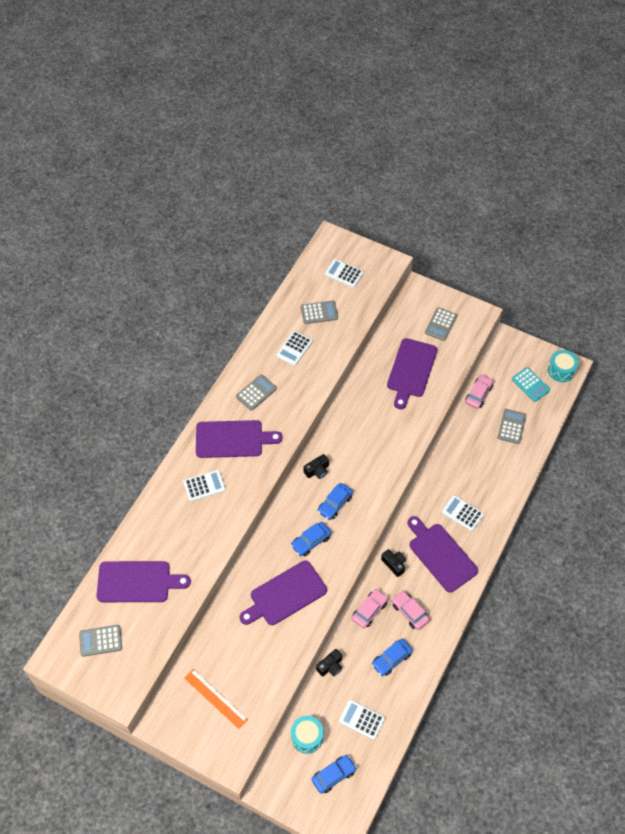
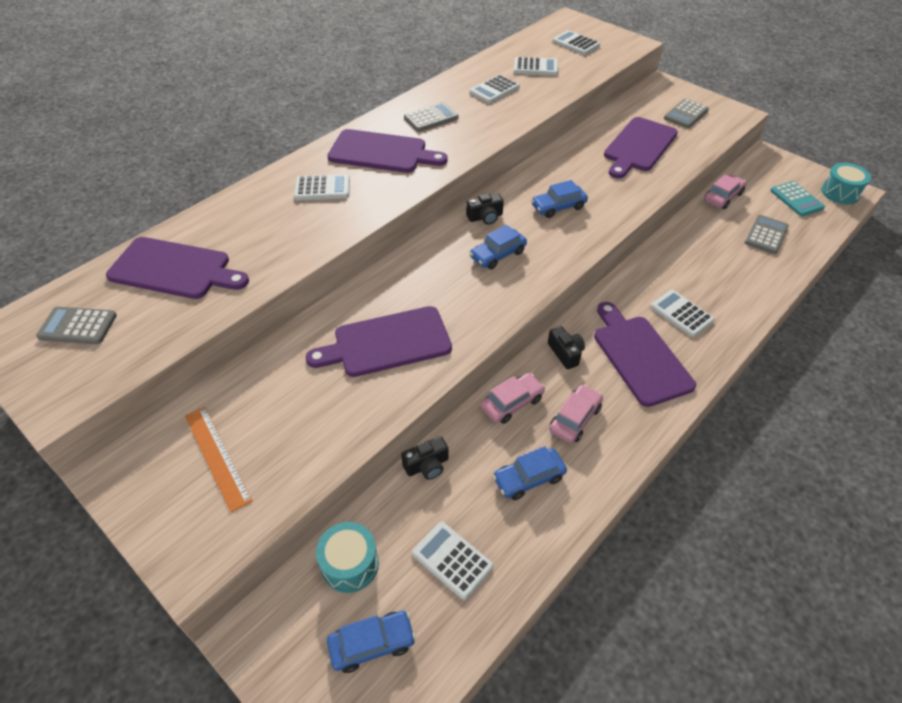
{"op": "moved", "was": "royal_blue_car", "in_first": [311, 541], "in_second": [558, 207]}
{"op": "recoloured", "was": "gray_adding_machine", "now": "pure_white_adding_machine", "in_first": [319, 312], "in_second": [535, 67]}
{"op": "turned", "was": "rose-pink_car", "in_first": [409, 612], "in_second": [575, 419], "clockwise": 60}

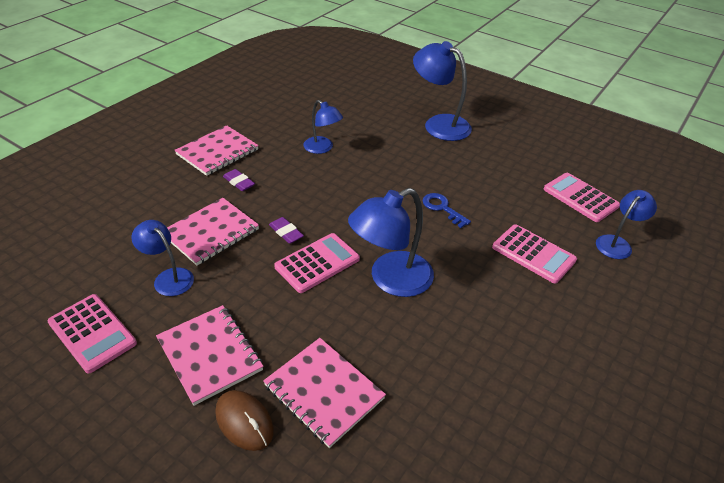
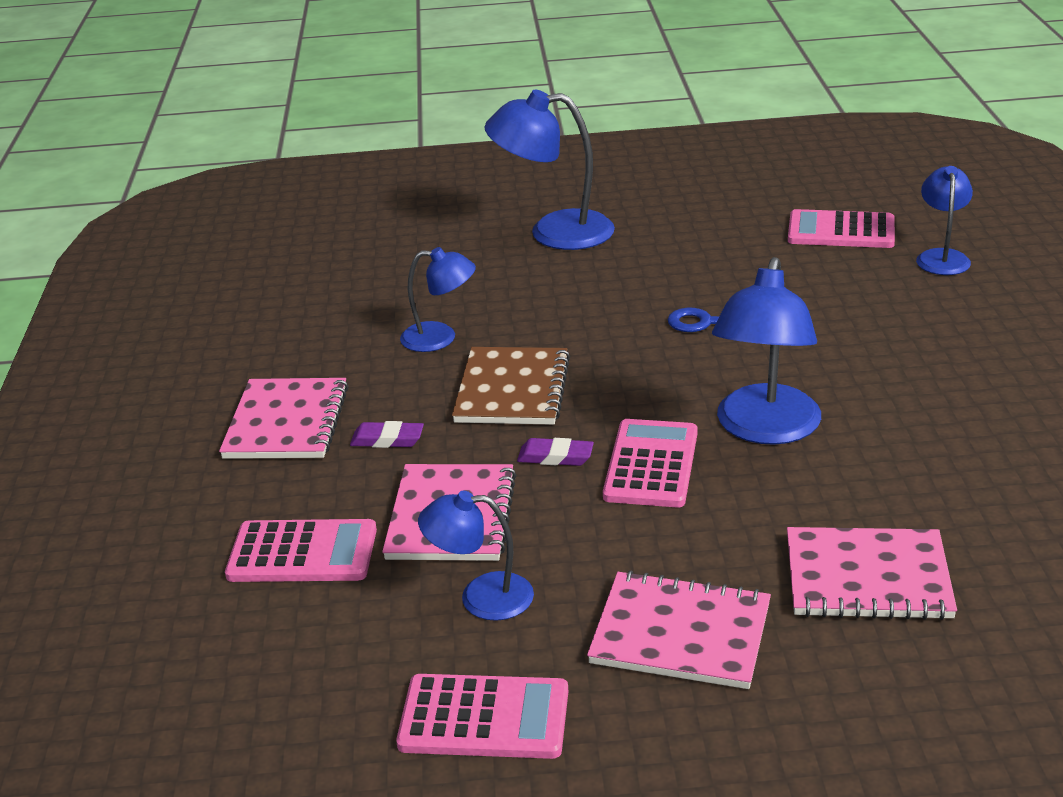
{"op": "removed", "was": "dark_brown_PC_mouse", "in_first": [244, 421]}
{"op": "moved", "was": "rose-pink_adding_machine", "in_first": [533, 254], "in_second": [302, 553]}
{"op": "added", "now": "dark_brown_notebook", "in_second": [512, 389]}

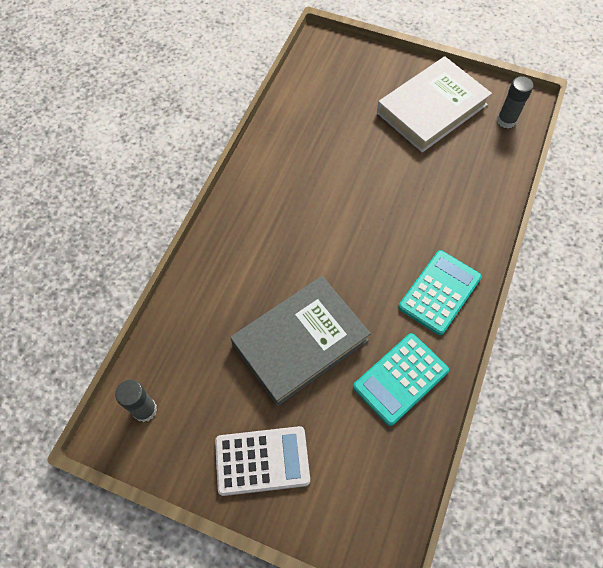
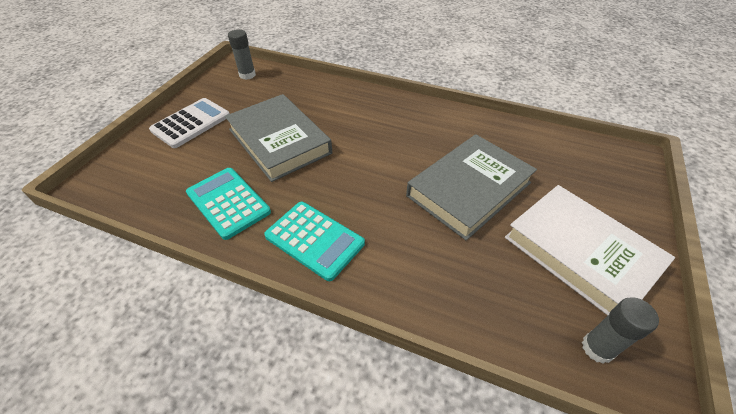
{"op": "turned", "was": "pure_white_adding_machine", "in_first": [262, 461], "in_second": [191, 123], "clockwise": -135}
{"op": "added", "now": "gray_hardback", "in_second": [469, 189]}

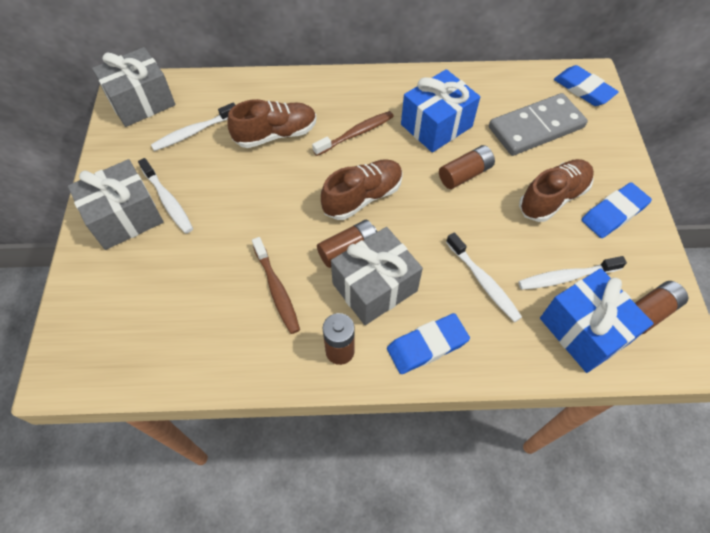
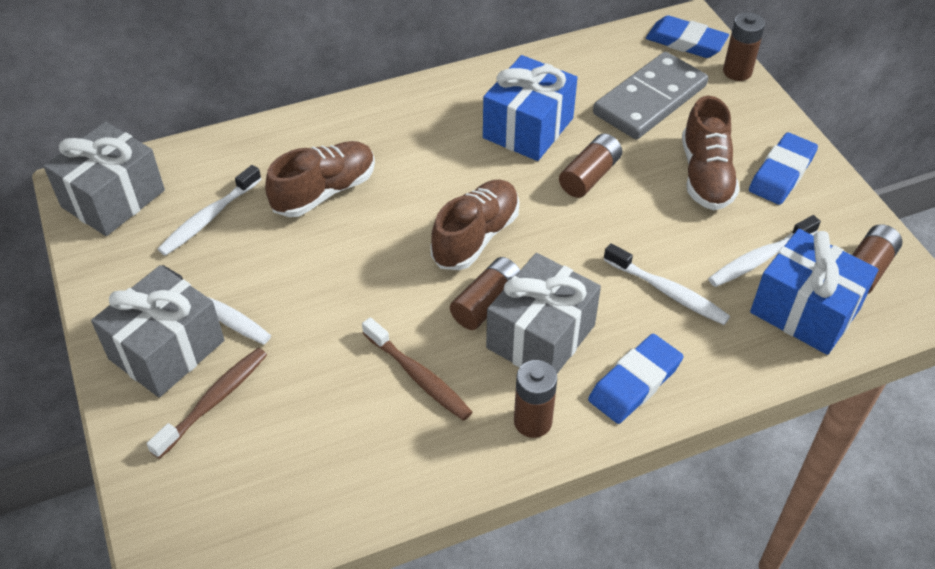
{"op": "moved", "was": "dark_brown_dental_brush", "in_first": [356, 134], "in_second": [214, 401]}
{"op": "turned", "was": "dark_brown_shoe", "in_first": [553, 198], "in_second": [705, 175], "clockwise": 150}
{"op": "added", "now": "dark_brown_AA_battery", "in_second": [737, 72]}

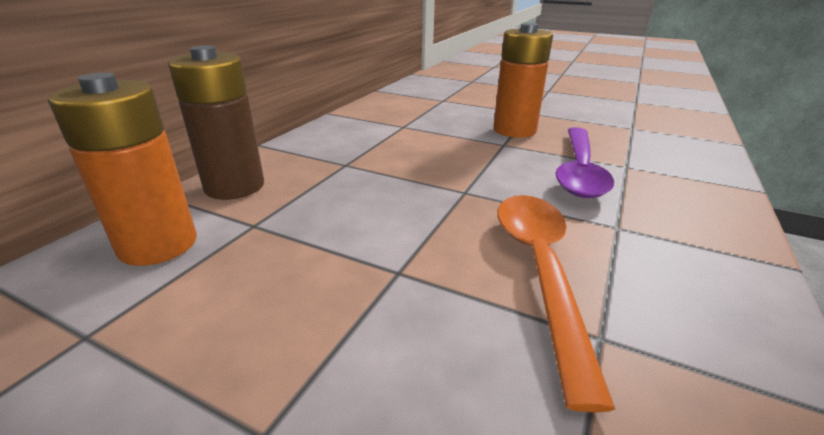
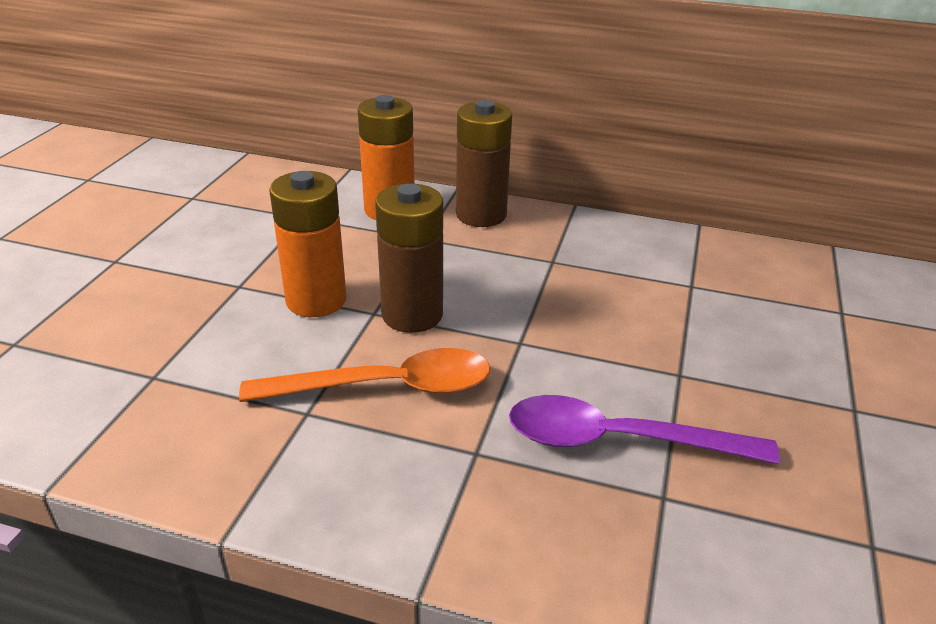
{"op": "moved", "was": "orange_AA_battery", "in_first": [514, 130], "in_second": [316, 300]}
{"op": "added", "now": "dark_brown_AA_battery", "in_second": [412, 315]}

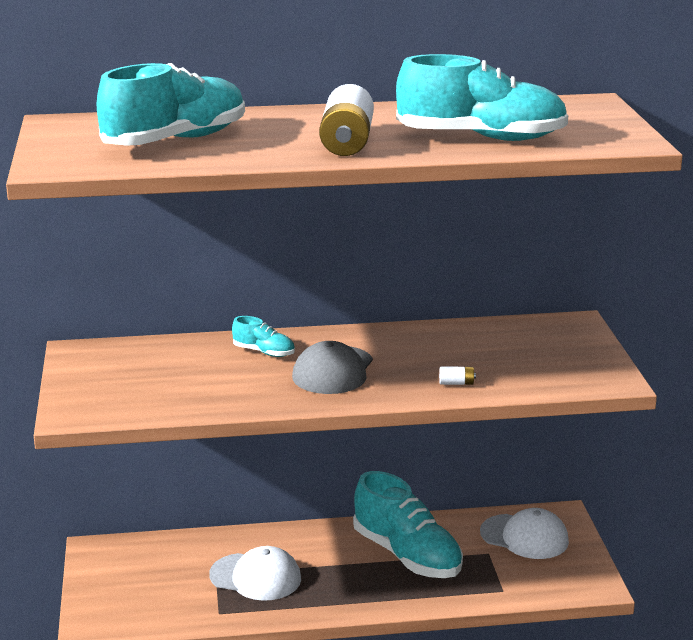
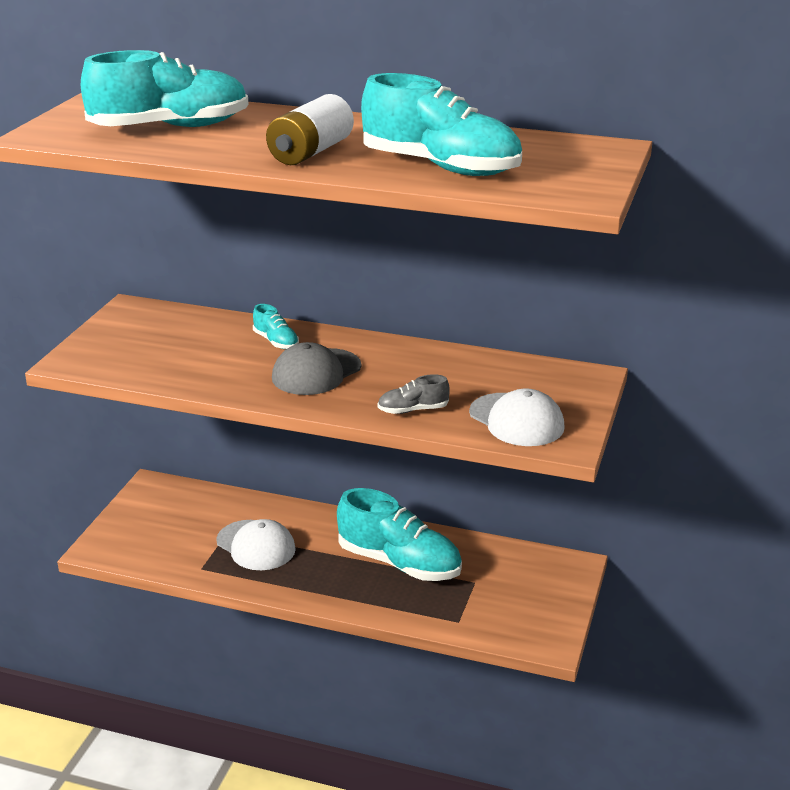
{"op": "turned", "was": "turquoise_shoe", "in_first": [407, 555], "in_second": [399, 563], "clockwise": -45}
{"op": "replaced", "was": "pure_white_AA_battery", "now": "gray_shoe", "in_first": [456, 383], "in_second": [413, 410]}
{"op": "moved", "was": "pure_white_peaked_cap", "in_first": [524, 537], "in_second": [516, 420]}

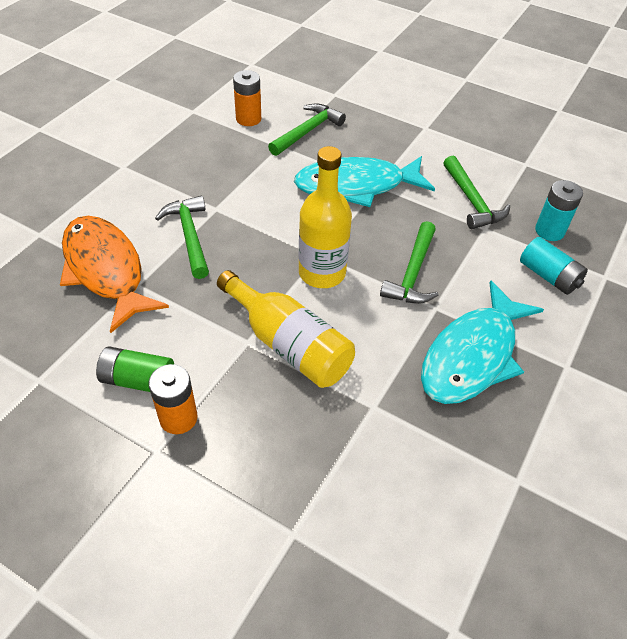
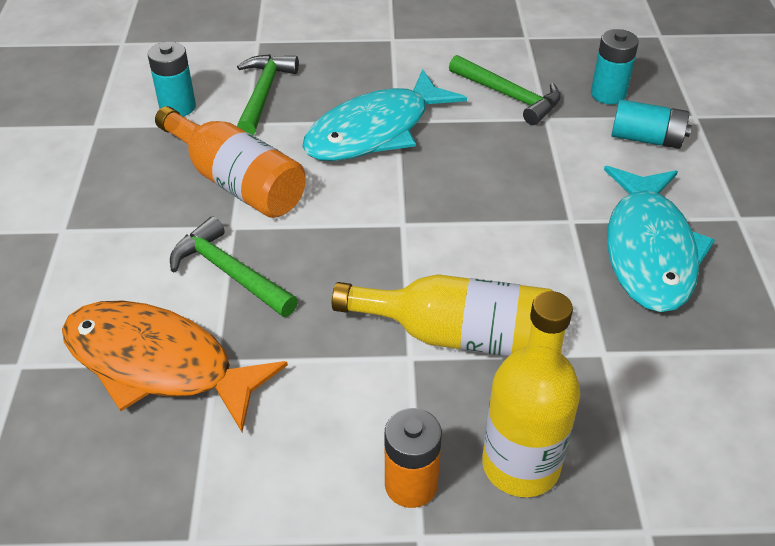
{"op": "removed", "was": "green_AA_battery", "in_first": [138, 380]}
{"op": "recoloured", "was": "orange_AA_battery", "now": "turquoise_AA_battery", "in_first": [248, 119], "in_second": [177, 107]}
{"op": "moved", "was": "golden_bottle", "in_first": [322, 273], "in_second": [520, 465]}
{"op": "removed", "was": "green_hammer", "in_first": [412, 273]}
{"op": "added", "now": "orange_bottle", "in_second": [236, 182]}

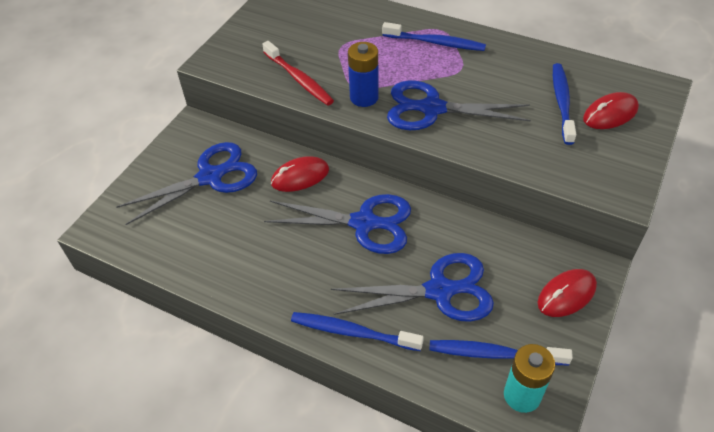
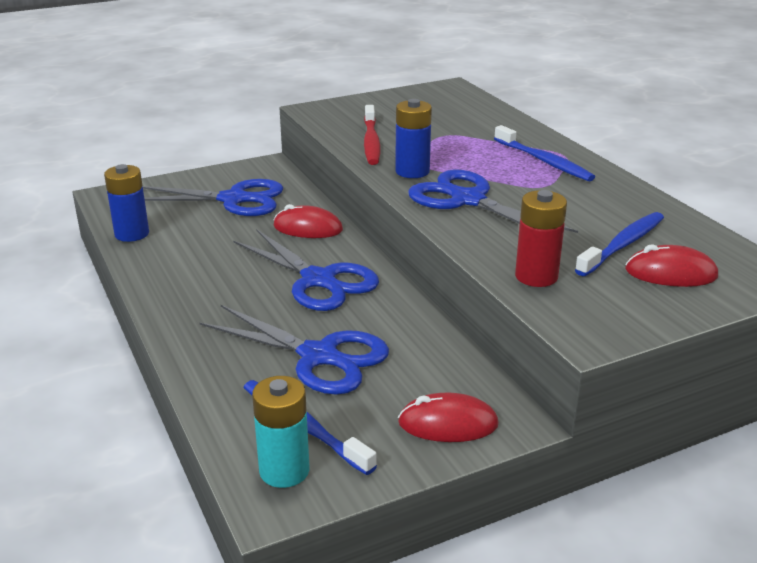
{"op": "removed", "was": "royal_blue_dental_brush", "in_first": [352, 332]}
{"op": "added", "now": "royal_blue_AA_battery", "in_second": [132, 234]}
{"op": "added", "now": "crimson_AA_battery", "in_second": [536, 276]}

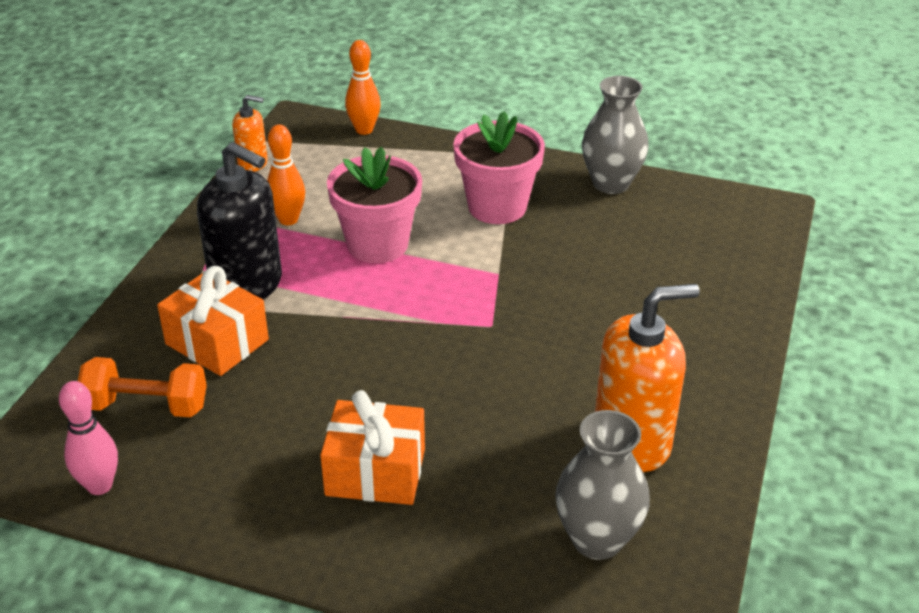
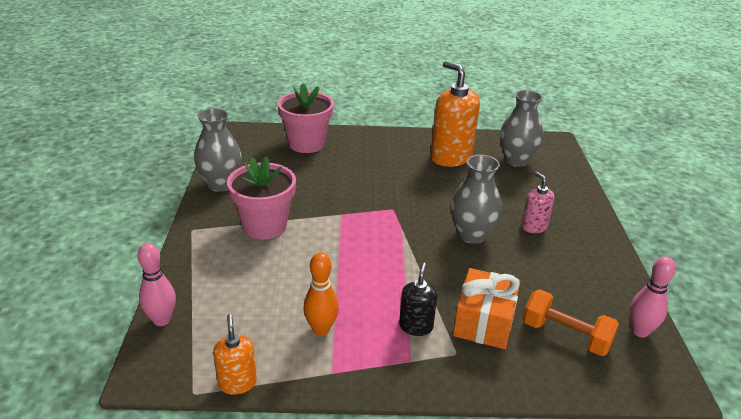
{"op": "turned", "was": "orange_hand_weight", "in_first": [147, 406], "in_second": [565, 335], "clockwise": -45}
{"op": "resized", "was": "black_pump_bottle", "in_first": [247, 286], "in_second": [416, 326], "ratio": 0.52}
{"op": "replaced", "was": "orange_wrapped_gift", "now": "rose-pink_pump_bottle", "in_first": [375, 472], "in_second": [534, 227]}
{"op": "moved", "was": "rose-pink_plant_pot", "in_first": [377, 244], "in_second": [306, 144]}
{"op": "recoloured", "was": "orange_bowling_pin", "now": "rose-pink_bowling_pin", "in_first": [364, 130], "in_second": [162, 320]}
{"op": "added", "now": "gray_flower_vase", "in_second": [471, 235]}

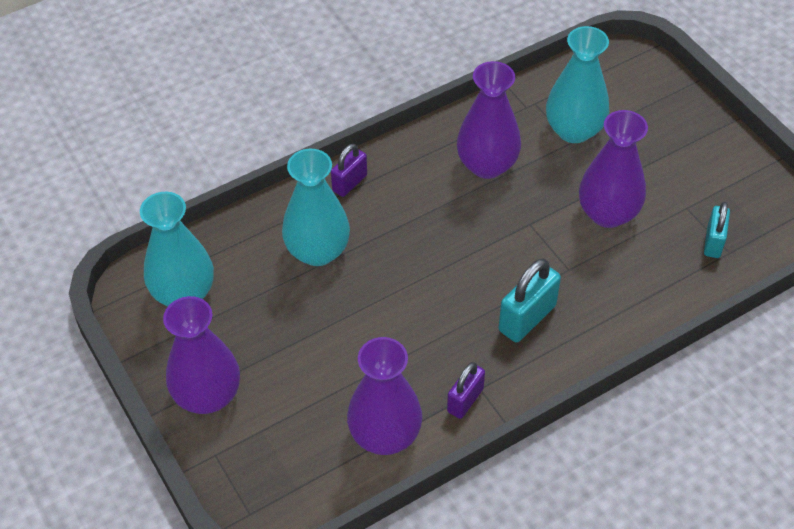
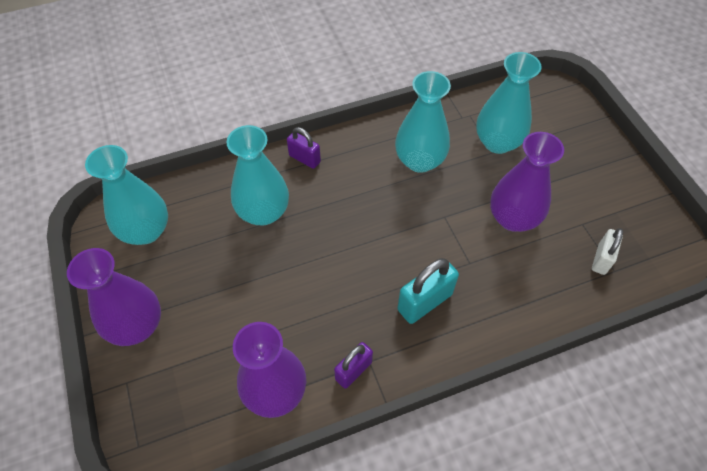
{"op": "turned", "was": "purple_lock", "in_first": [349, 183], "in_second": [304, 159], "clockwise": 75}
{"op": "recoloured", "was": "purple_flower_vase", "now": "turquoise_flower_vase", "in_first": [487, 165], "in_second": [419, 161]}
{"op": "recoloured", "was": "turquoise_lock", "now": "pure_white_lock", "in_first": [713, 242], "in_second": [601, 259]}

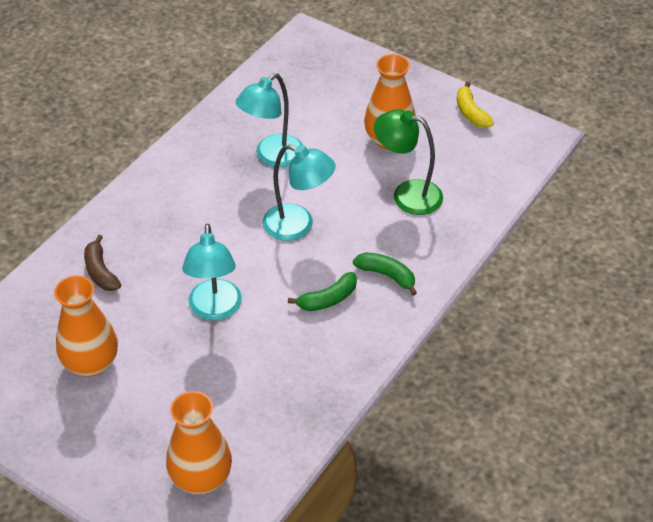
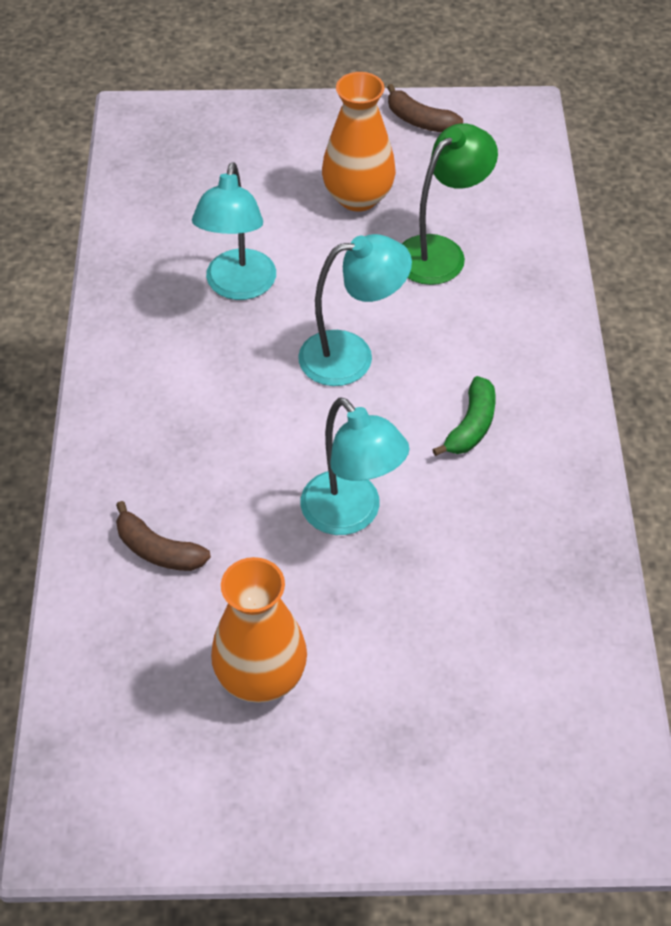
{"op": "removed", "was": "orange_flower_vase", "in_first": [201, 478]}
{"op": "removed", "was": "green_banana", "in_first": [387, 275]}
{"op": "turned", "was": "green_lamp", "in_first": [407, 194], "in_second": [440, 252], "clockwise": 150}
{"op": "recoloured", "was": "golden_banana", "now": "dark_brown_banana", "in_first": [470, 113], "in_second": [419, 121]}

